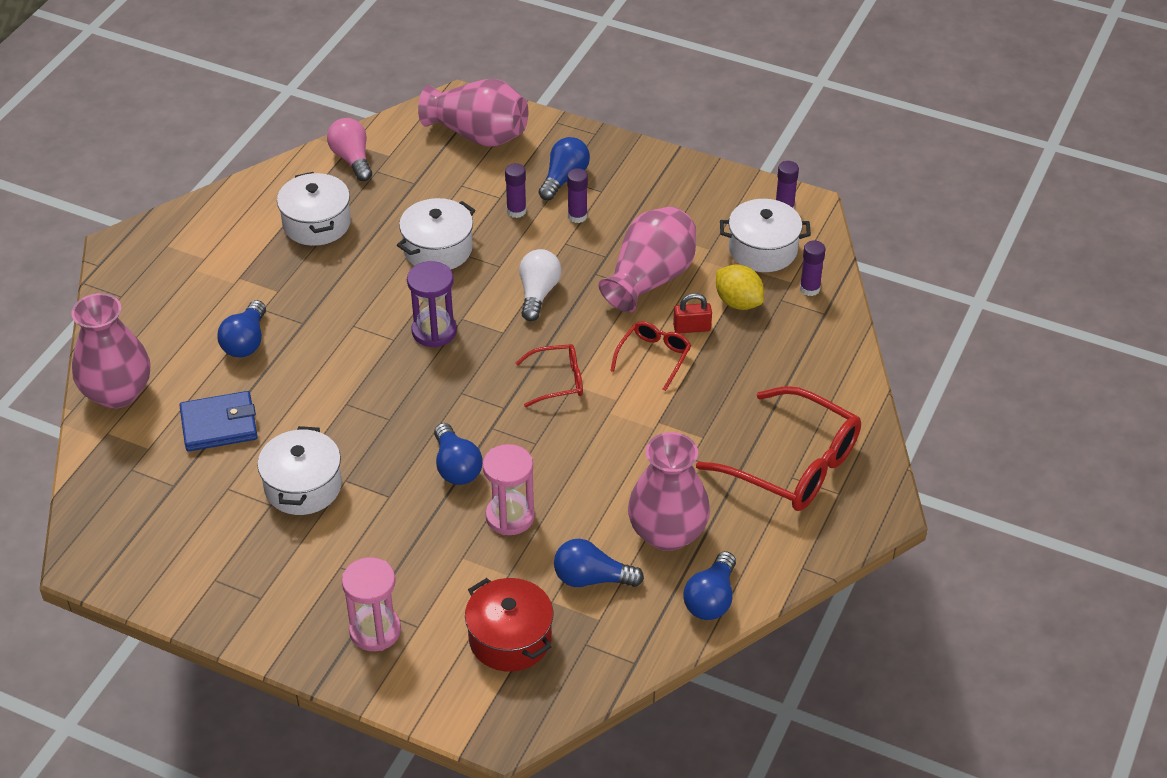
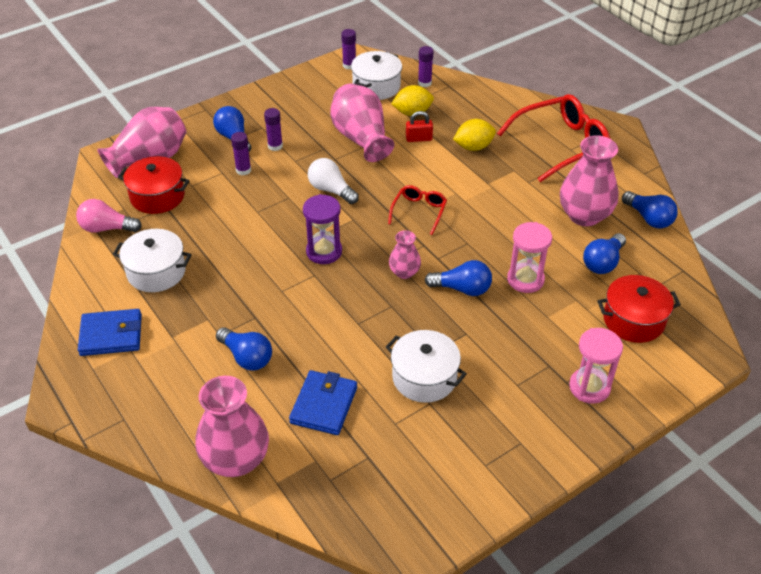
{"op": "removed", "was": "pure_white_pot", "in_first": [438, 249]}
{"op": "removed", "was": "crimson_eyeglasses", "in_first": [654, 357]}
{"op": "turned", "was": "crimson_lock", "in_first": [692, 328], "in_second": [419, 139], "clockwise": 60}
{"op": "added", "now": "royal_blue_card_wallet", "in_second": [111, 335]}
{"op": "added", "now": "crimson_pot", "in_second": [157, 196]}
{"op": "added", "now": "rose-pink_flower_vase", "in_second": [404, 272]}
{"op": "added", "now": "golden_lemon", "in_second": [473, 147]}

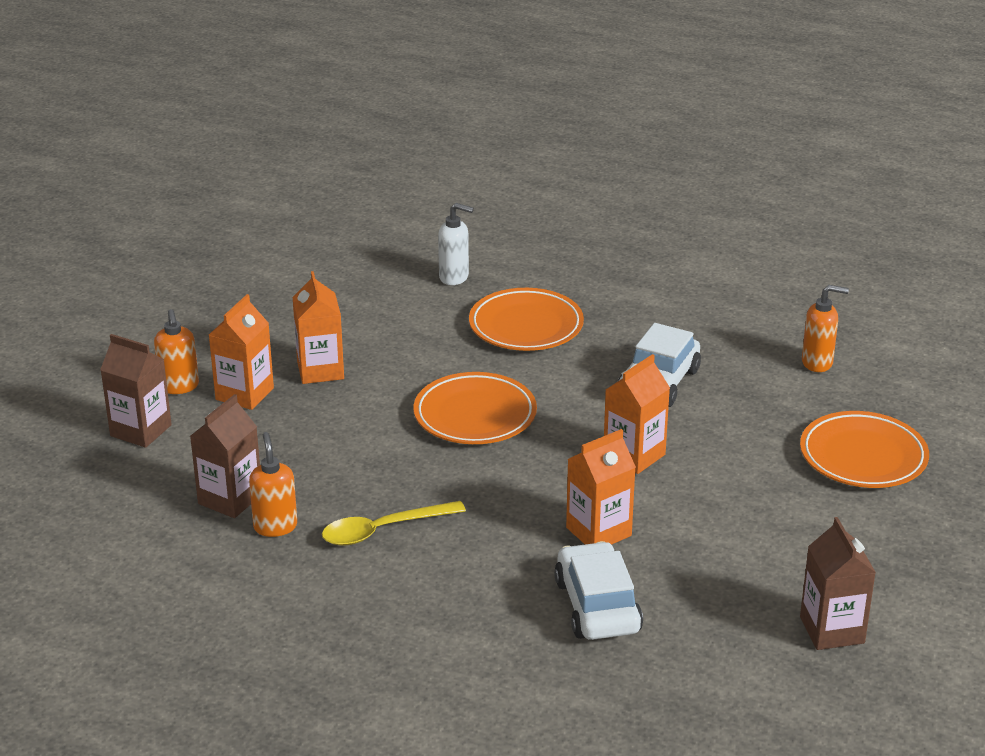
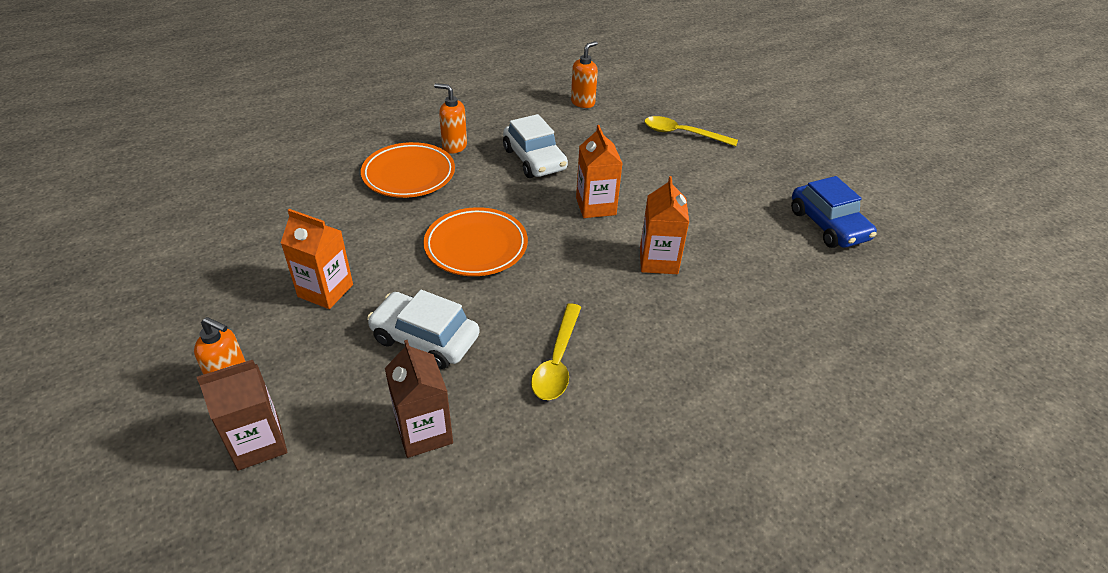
{"op": "removed", "was": "orange_milk_carton", "in_first": [244, 394]}
{"op": "moved", "was": "orange_pump_bottle", "in_first": [275, 526], "in_second": [454, 146]}
{"op": "removed", "was": "pure_white_pump_bottle", "in_first": [454, 277]}
{"op": "moved", "was": "pure_white_car", "in_first": [597, 606], "in_second": [425, 339]}
{"op": "replaced", "was": "orange_dinner_plate", "now": "golden_teaspoon", "in_first": [863, 456], "in_second": [682, 134]}
{"op": "replaced", "was": "dark_brown_milk_carton", "now": "royal_blue_car", "in_first": [832, 630], "in_second": [828, 225]}

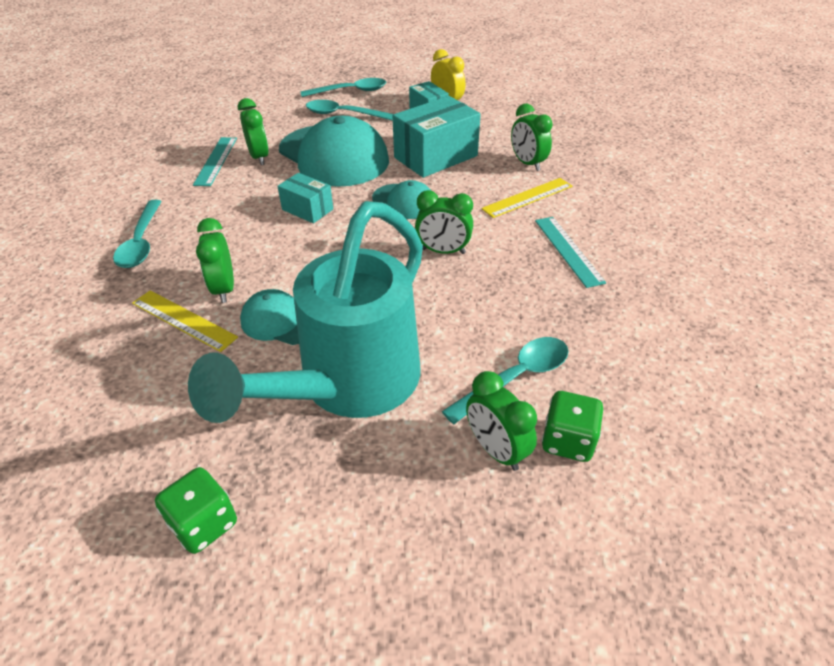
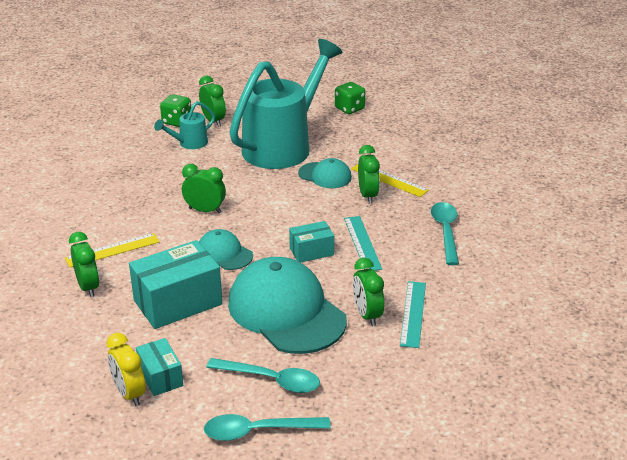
{"op": "turned", "was": "turquoise_package", "in_first": [307, 209], "in_second": [311, 251], "clockwise": -60}
{"op": "replaced", "was": "turquoise_teaspoon", "now": "turquoise_watering_pot", "in_first": [516, 378], "in_second": [189, 143]}
{"op": "moved", "was": "turquoise_ruler", "in_first": [568, 250], "in_second": [362, 243]}

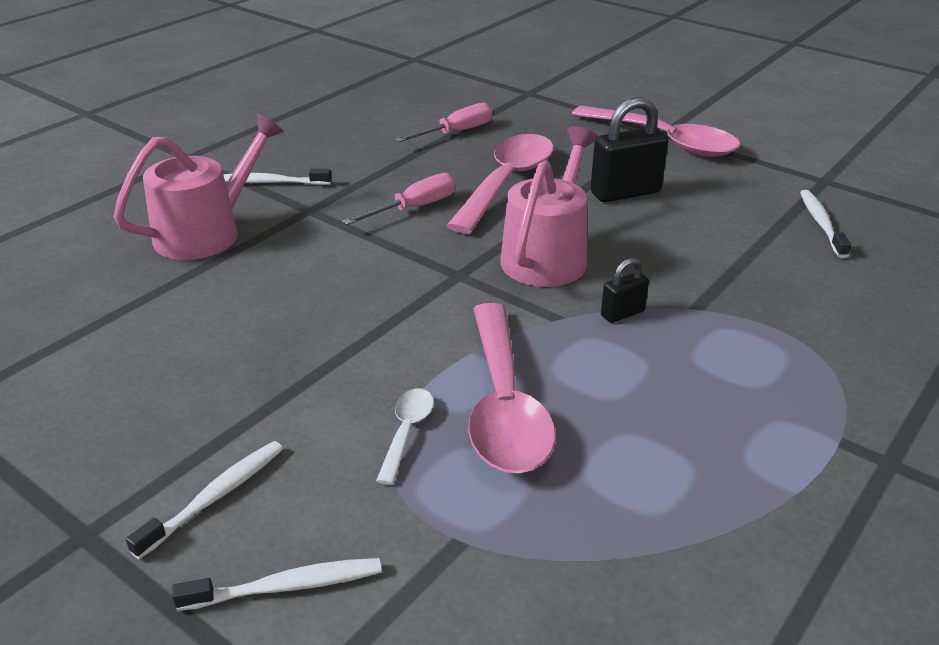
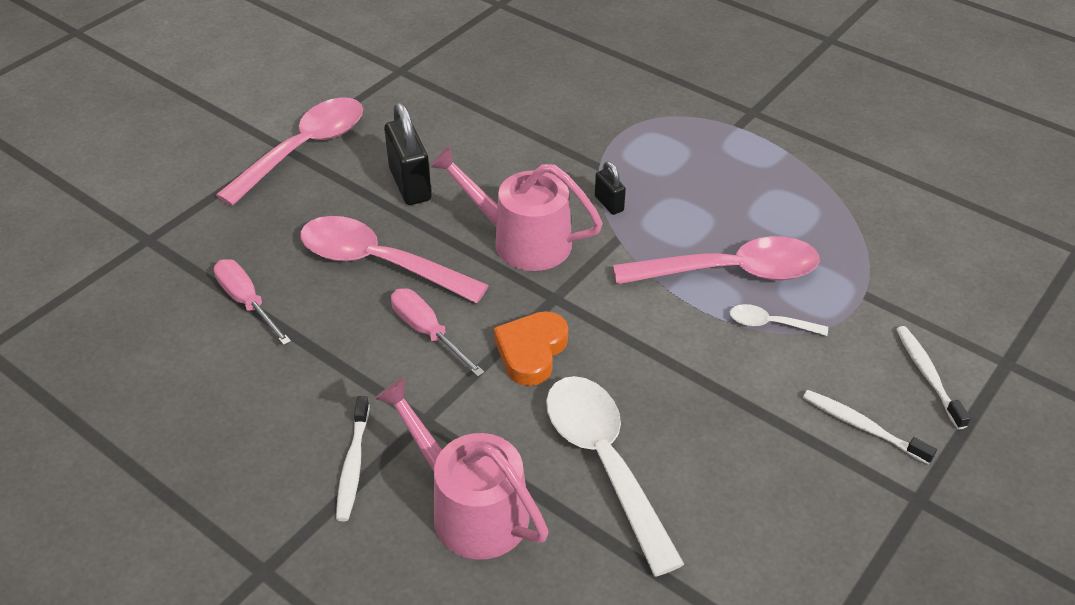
{"op": "removed", "was": "pure_white_dental_brush", "in_first": [821, 223]}
{"op": "added", "now": "orange_heart_shape", "in_second": [531, 351]}
{"op": "added", "now": "pure_white_teaspoon", "in_second": [604, 462]}

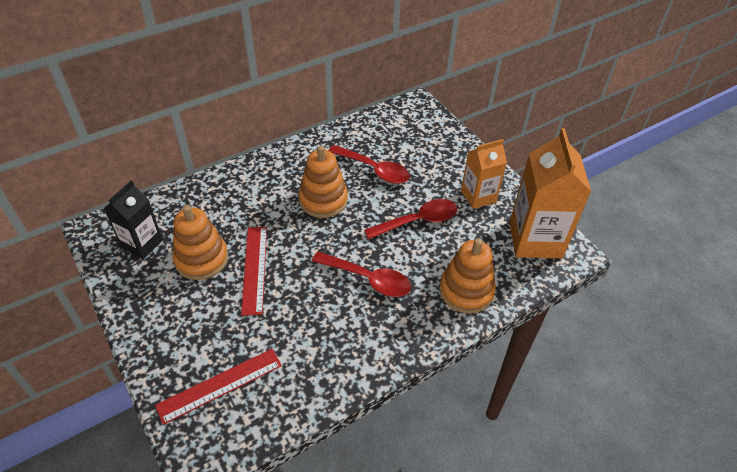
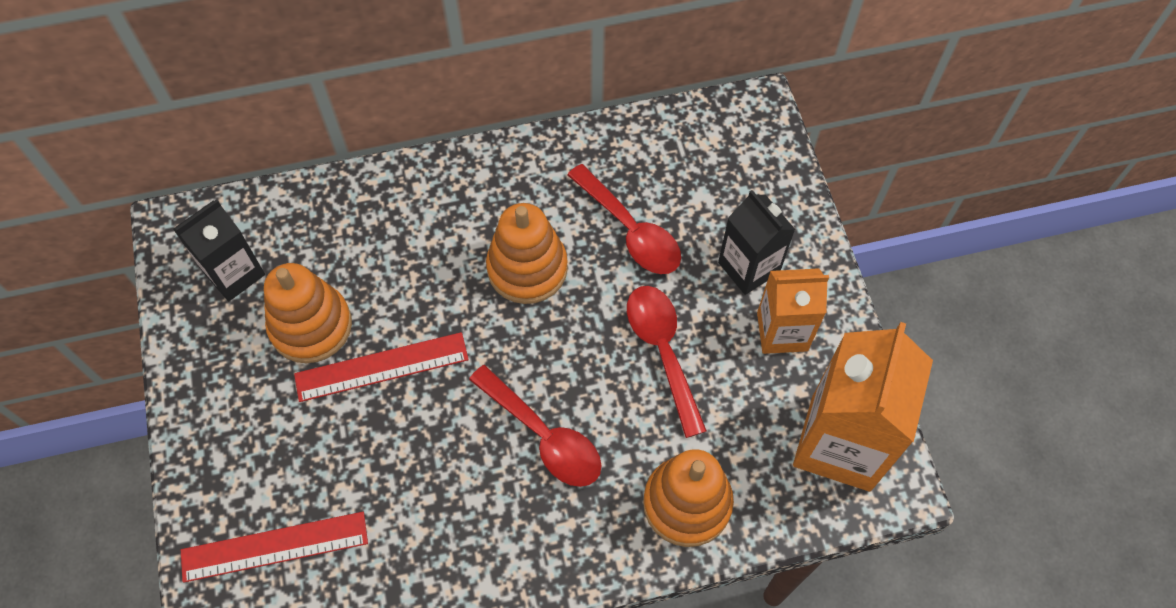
{"op": "turned", "was": "crimson_ruler", "in_first": [254, 269], "in_second": [381, 366], "clockwise": 60}
{"op": "turned", "was": "crimson_teaspoon", "in_first": [418, 221], "in_second": [662, 351], "clockwise": -105}
{"op": "added", "now": "black_milk_carton", "in_second": [748, 267]}

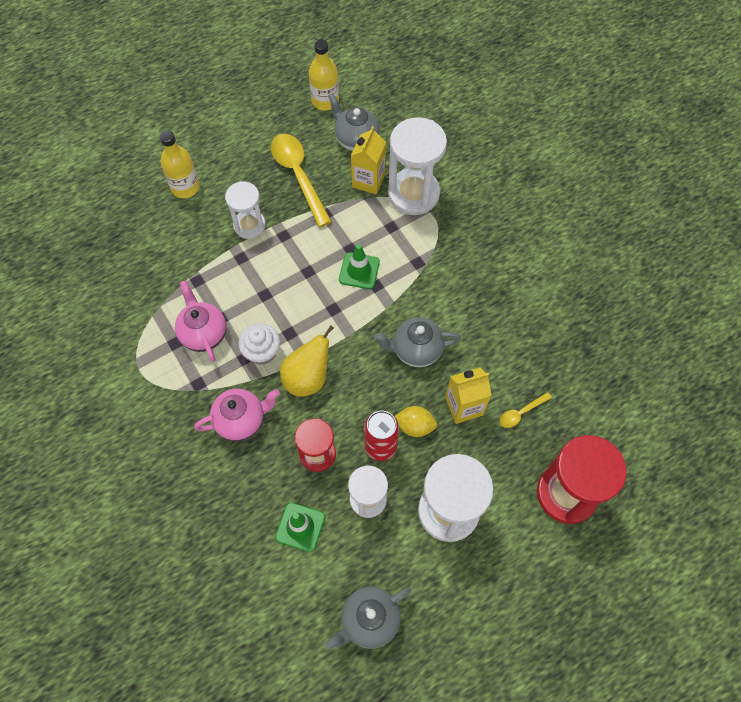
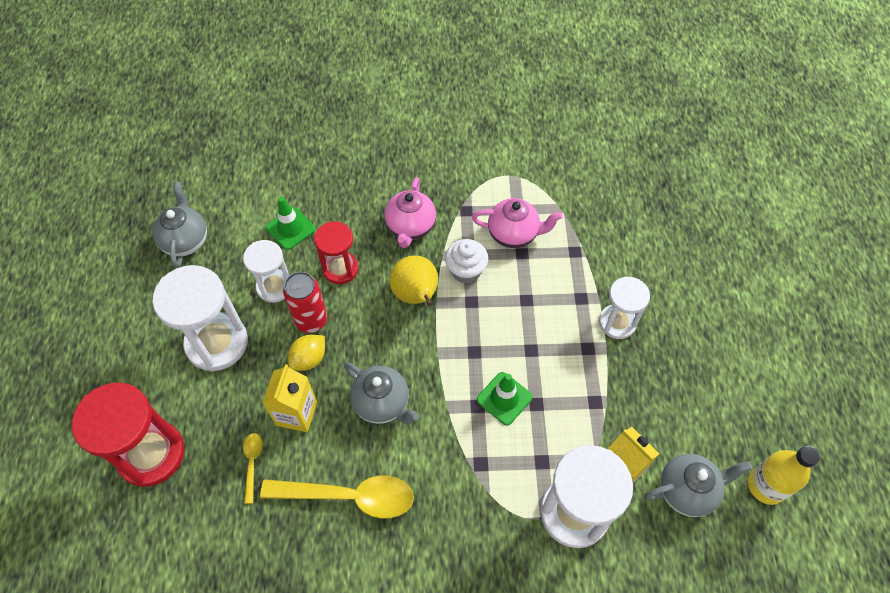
{"op": "removed", "was": "golden_bottle", "in_first": [185, 187]}
{"op": "moved", "was": "golden_teaspoon", "in_first": [298, 176], "in_second": [349, 496]}
{"op": "turned", "was": "gray_tea_pot", "in_first": [416, 350], "in_second": [382, 403], "clockwise": 105}

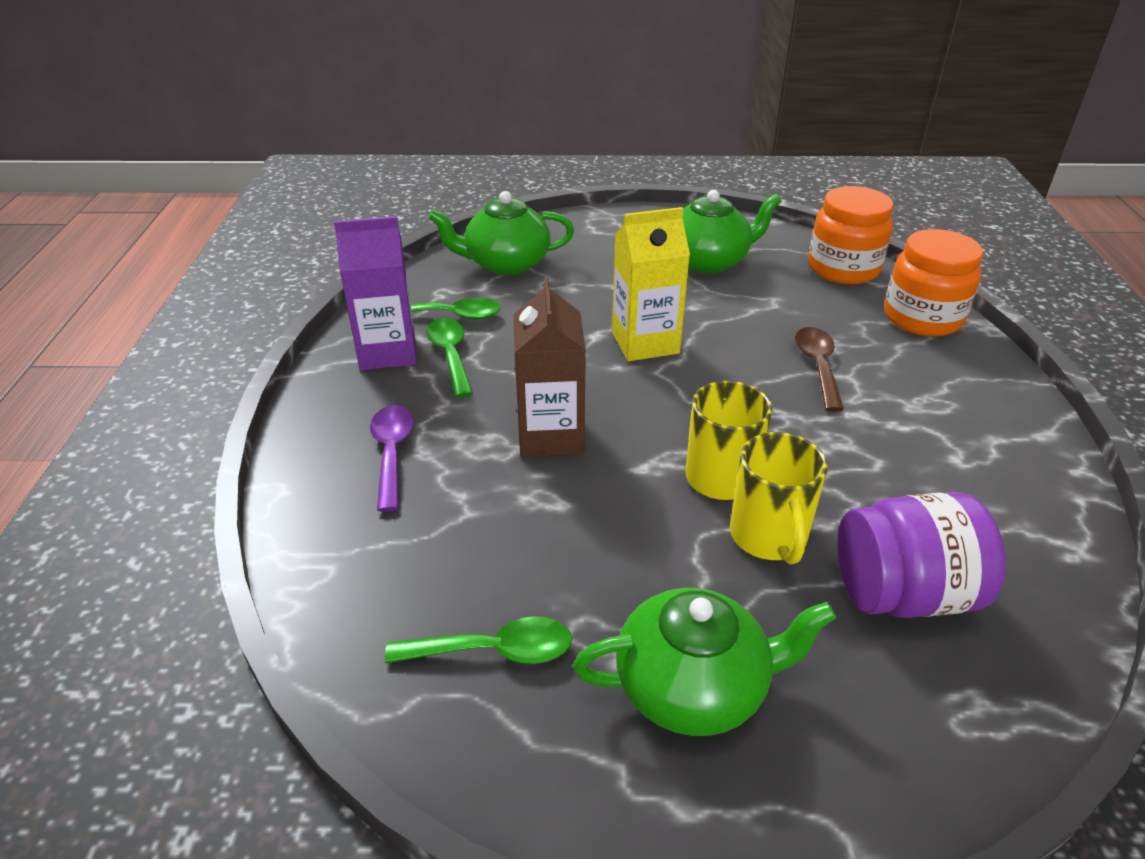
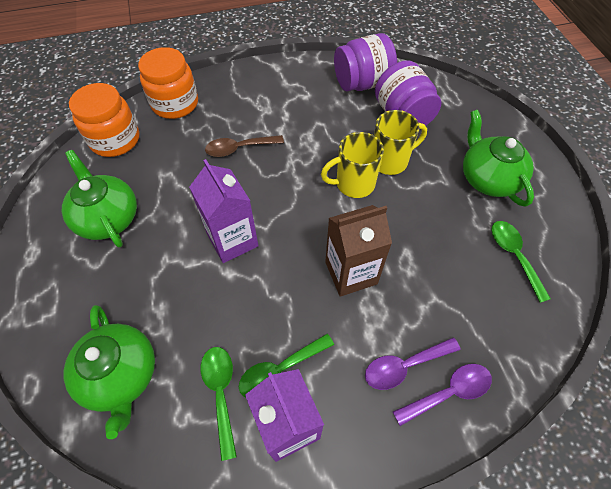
{"op": "recoloured", "was": "golden_milk_carton", "now": "purple_milk_carton", "in_first": [645, 342], "in_second": [232, 240]}
{"op": "added", "now": "purple_preserve_jar", "in_second": [362, 83]}
{"op": "added", "now": "purple_teaspoon", "in_second": [448, 392]}

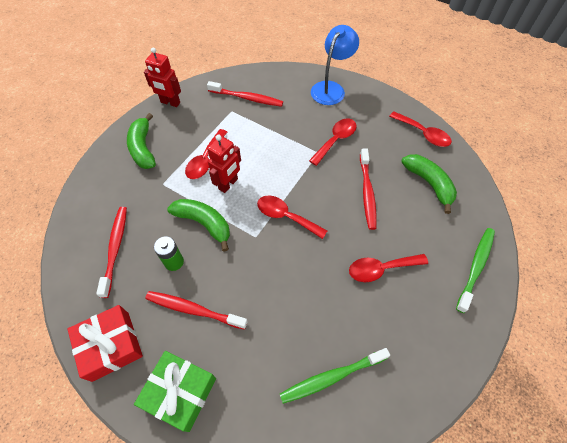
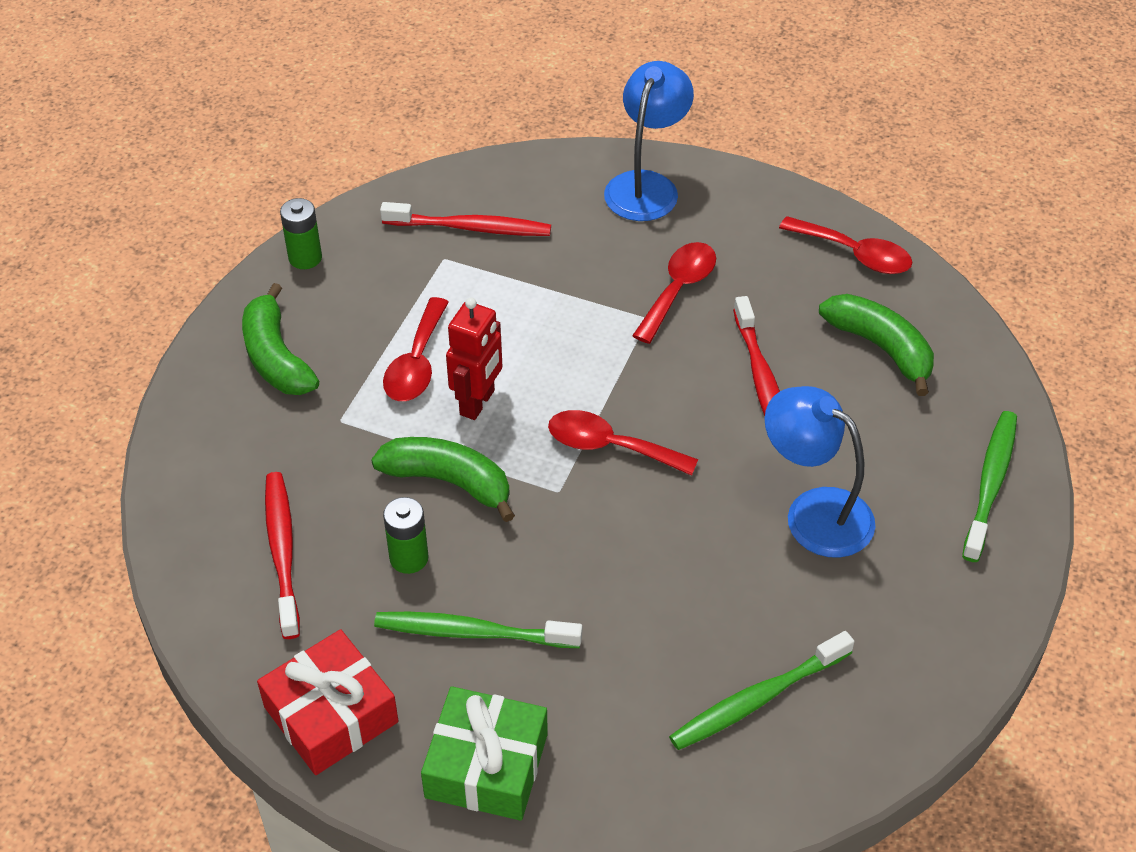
{"op": "replaced", "was": "crimson_toy_robot", "now": "green_AA_battery", "in_first": [170, 103], "in_second": [305, 258]}
{"op": "recoloured", "was": "crimson_dental_brush", "now": "green_dental_brush", "in_first": [194, 310], "in_second": [472, 632]}
{"op": "replaced", "was": "crimson_teaspoon", "now": "royal_blue_lamp", "in_first": [381, 269], "in_second": [814, 512]}

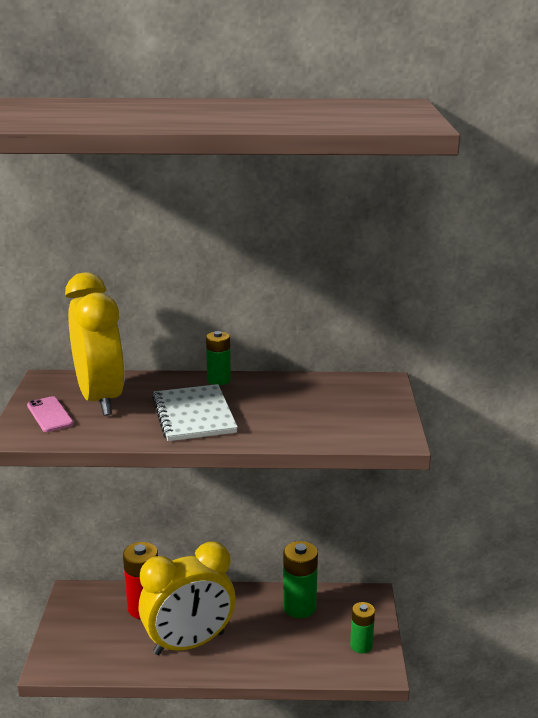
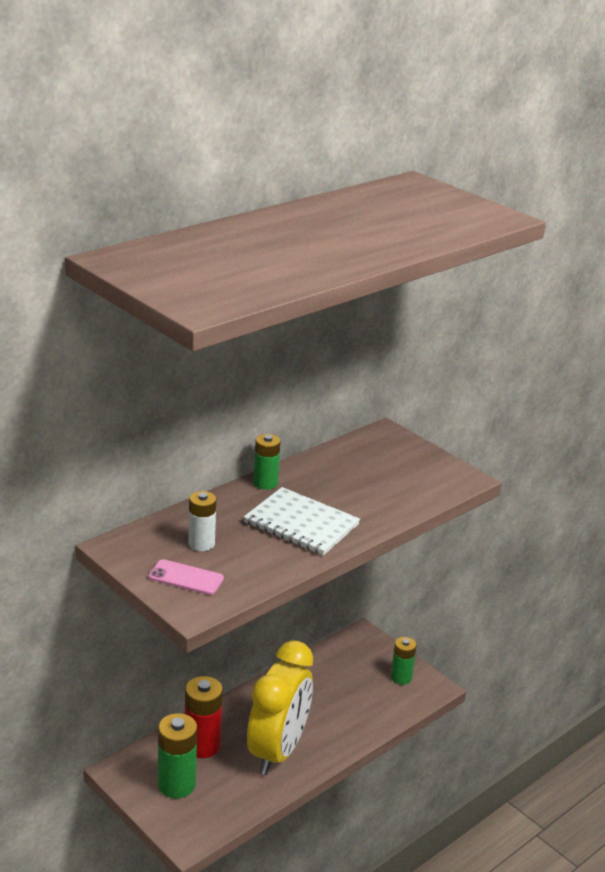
{"op": "replaced", "was": "golden_clock", "now": "pure_white_AA_battery", "in_first": [100, 399], "in_second": [201, 544]}
{"op": "moved", "was": "green_AA_battery", "in_first": [299, 607], "in_second": [176, 784]}

